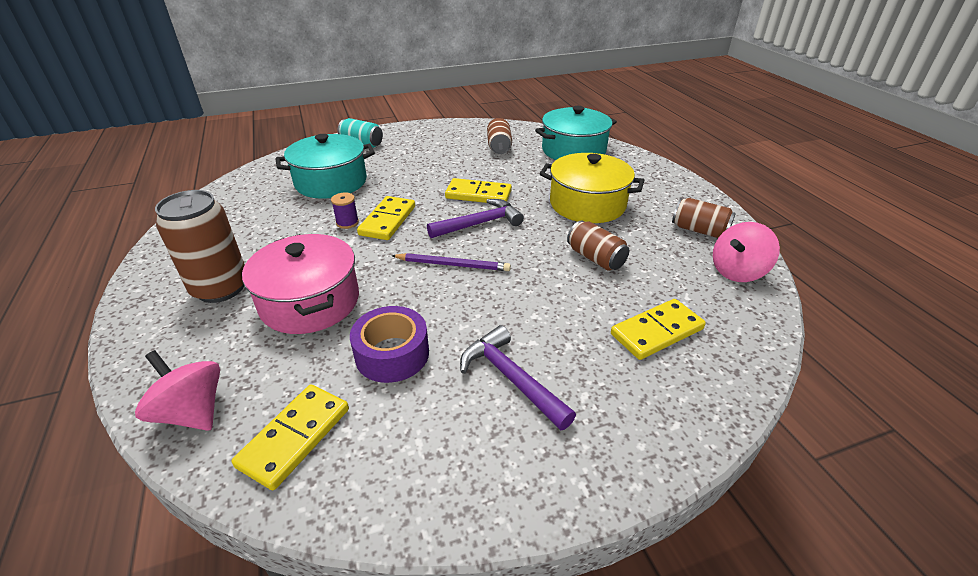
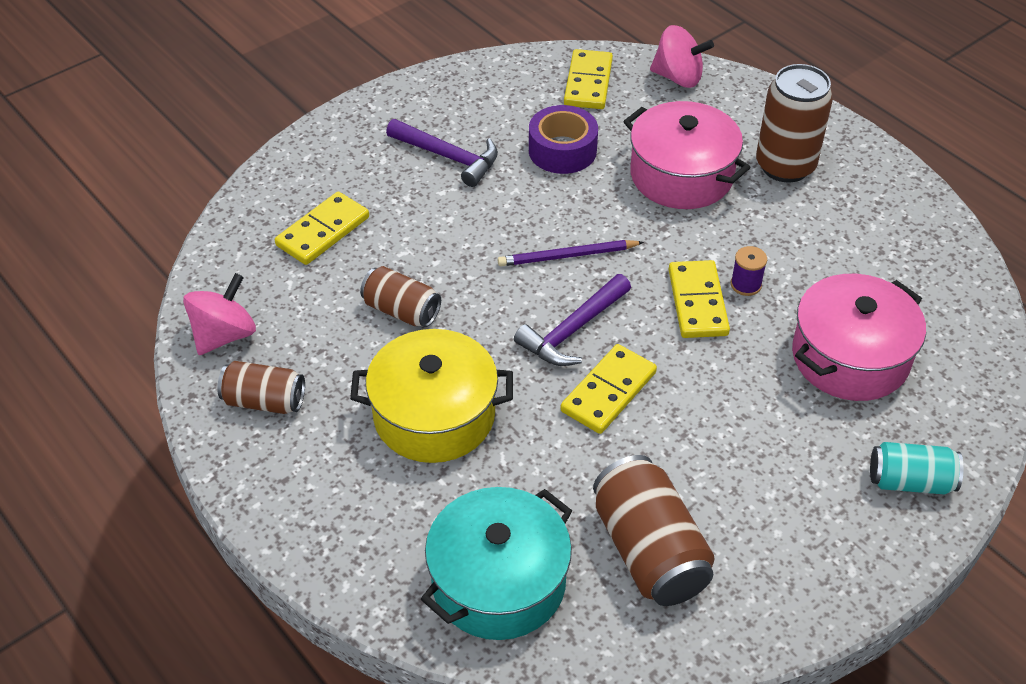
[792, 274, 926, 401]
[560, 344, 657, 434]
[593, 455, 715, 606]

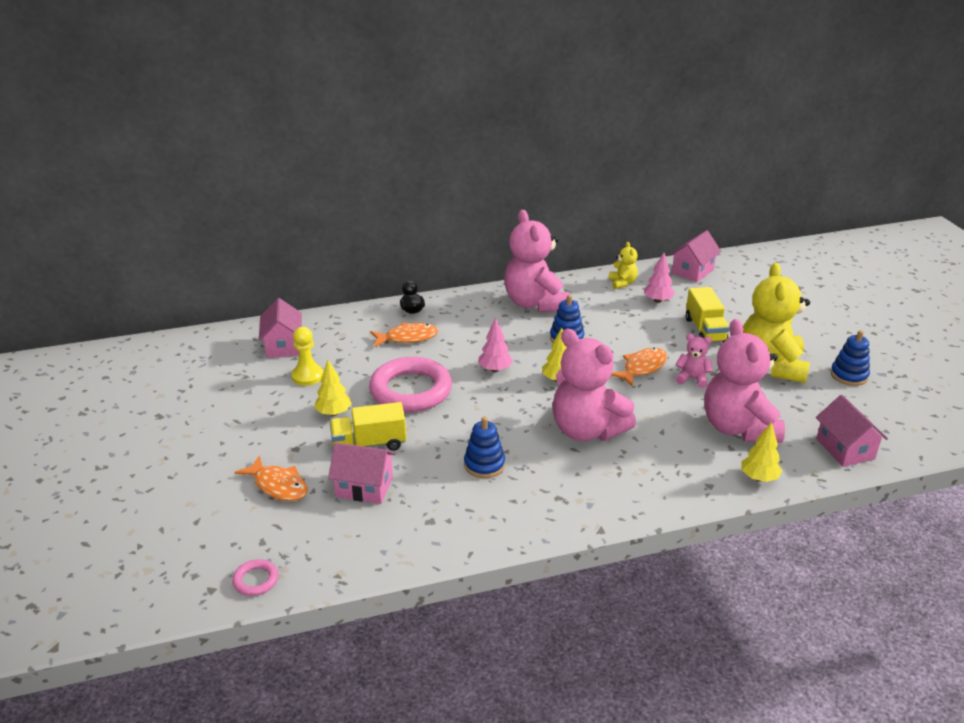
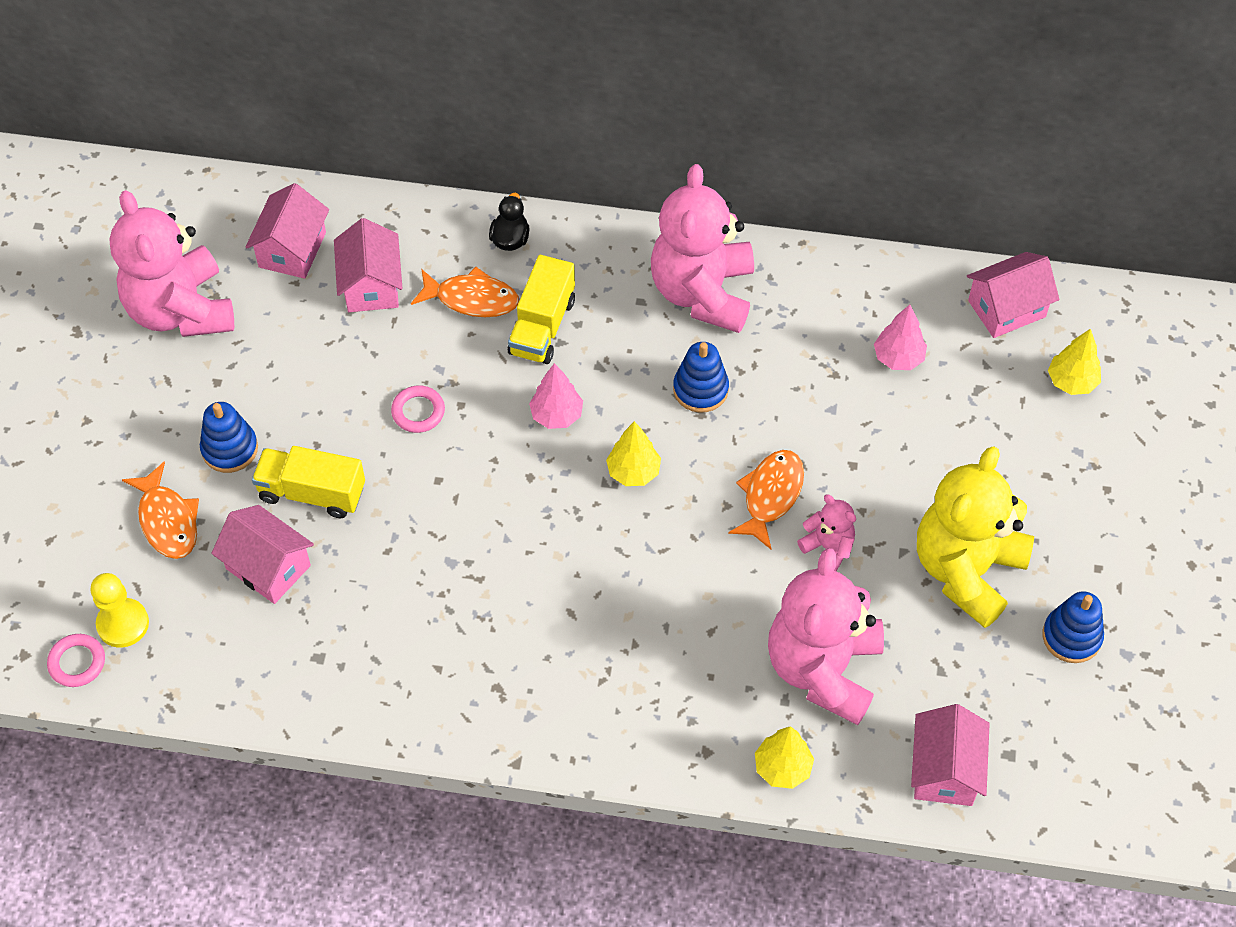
[609, 242, 638, 289] (first image)
[334, 218, 402, 312]
[90, 573, 149, 648]
[1048, 329, 1101, 395]
[200, 402, 258, 473]
[109, 190, 234, 337]
[508, 255, 575, 364]
[728, 450, 804, 549]
[391, 386, 445, 433]

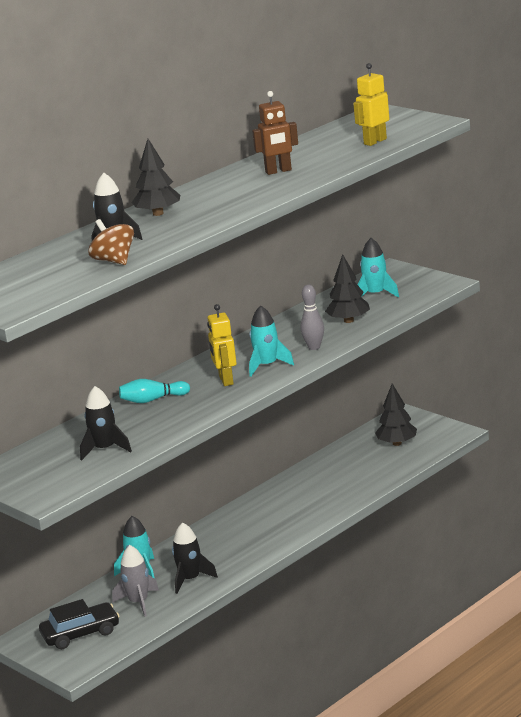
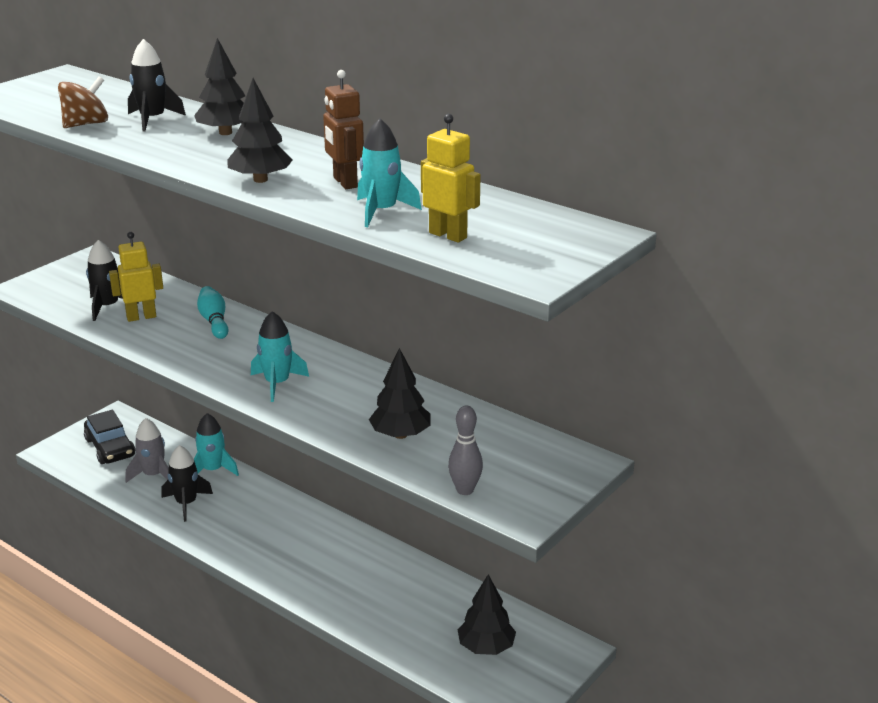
[227, 78, 293, 183]
[109, 232, 163, 322]
[448, 406, 483, 495]
[357, 119, 422, 227]

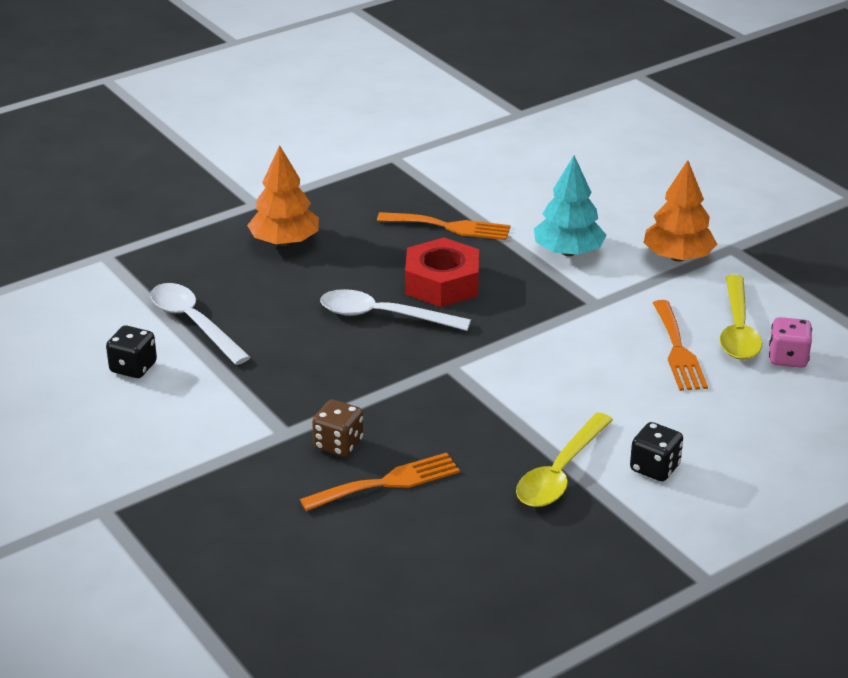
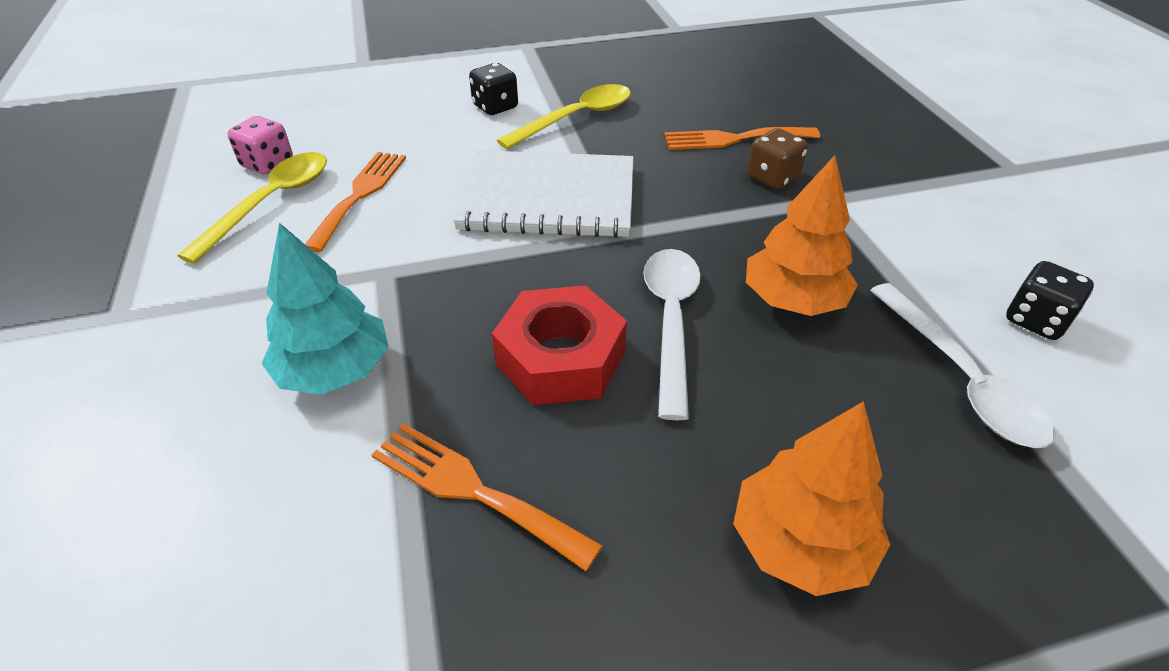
[453, 150, 634, 238]
[746, 155, 858, 316]
[643, 249, 701, 420]

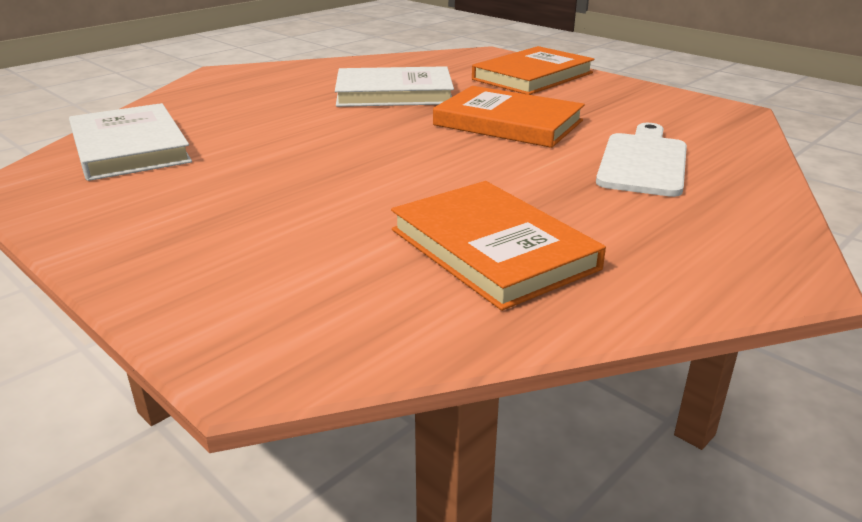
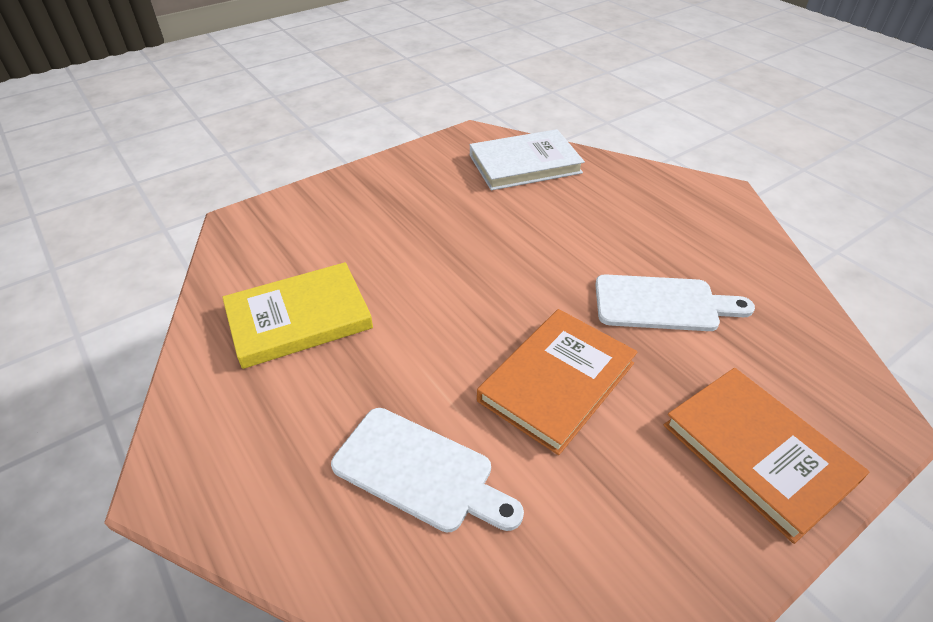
[595, 274, 755, 331]
[222, 262, 373, 369]

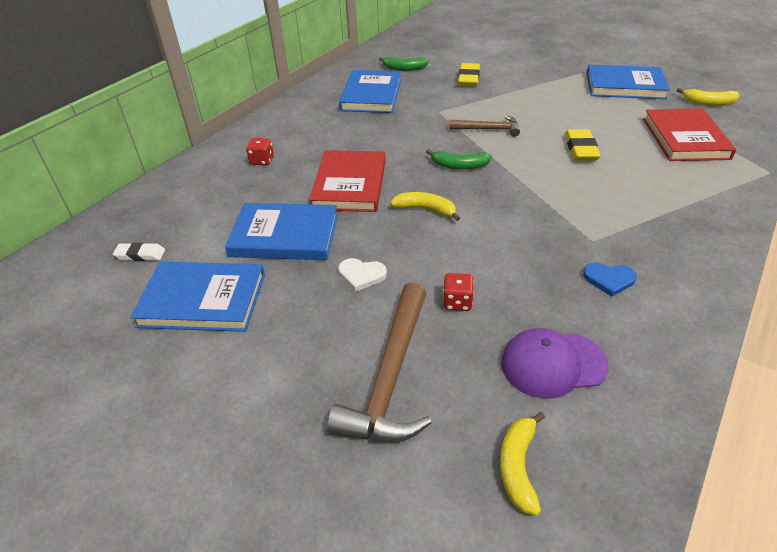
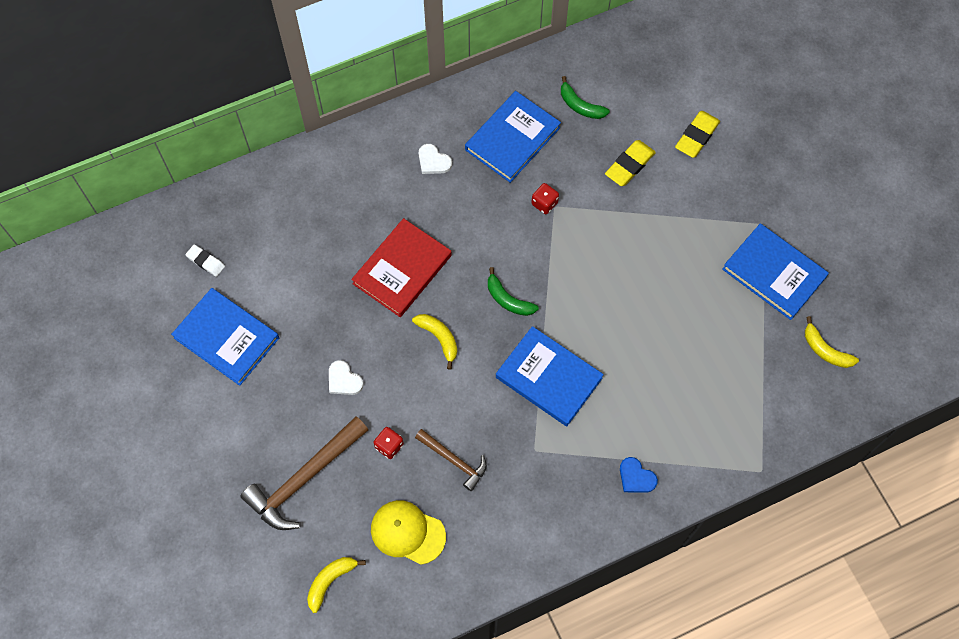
[643, 108, 736, 161] (first image)
[419, 144, 452, 174]
[496, 326, 604, 426]
[531, 183, 559, 214]
[415, 429, 487, 491]
[675, 111, 720, 158]
[620, 457, 658, 493]
[371, 500, 446, 565]

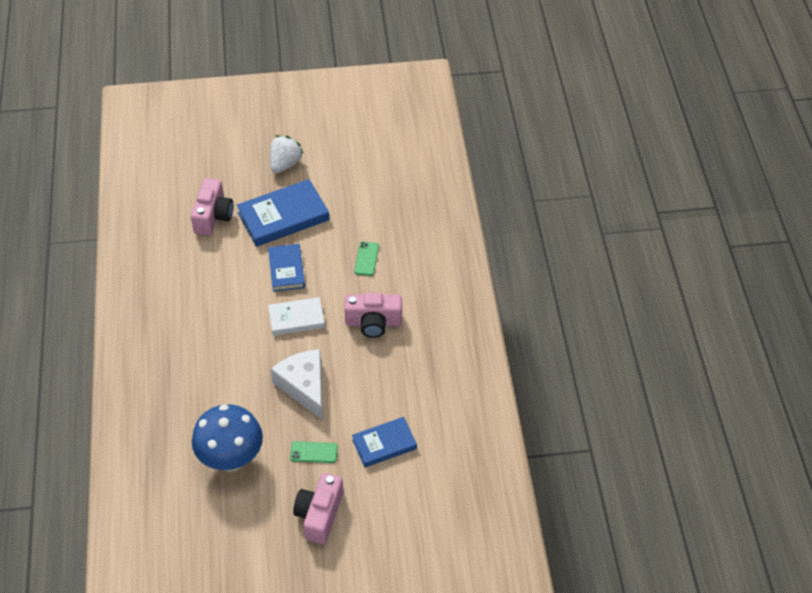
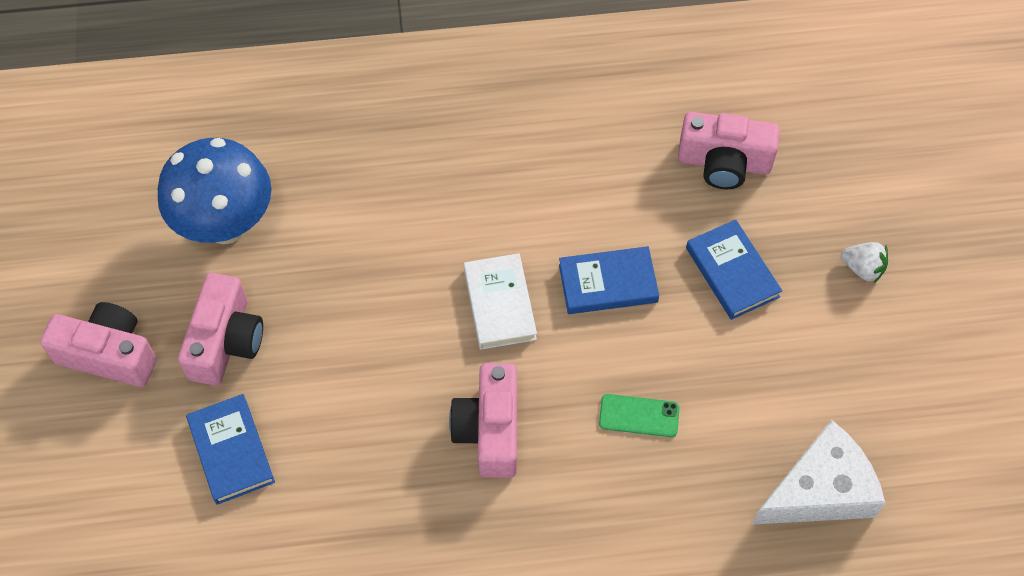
[752, 419, 886, 525]
[178, 273, 263, 386]
[686, 220, 782, 320]
[841, 242, 888, 283]

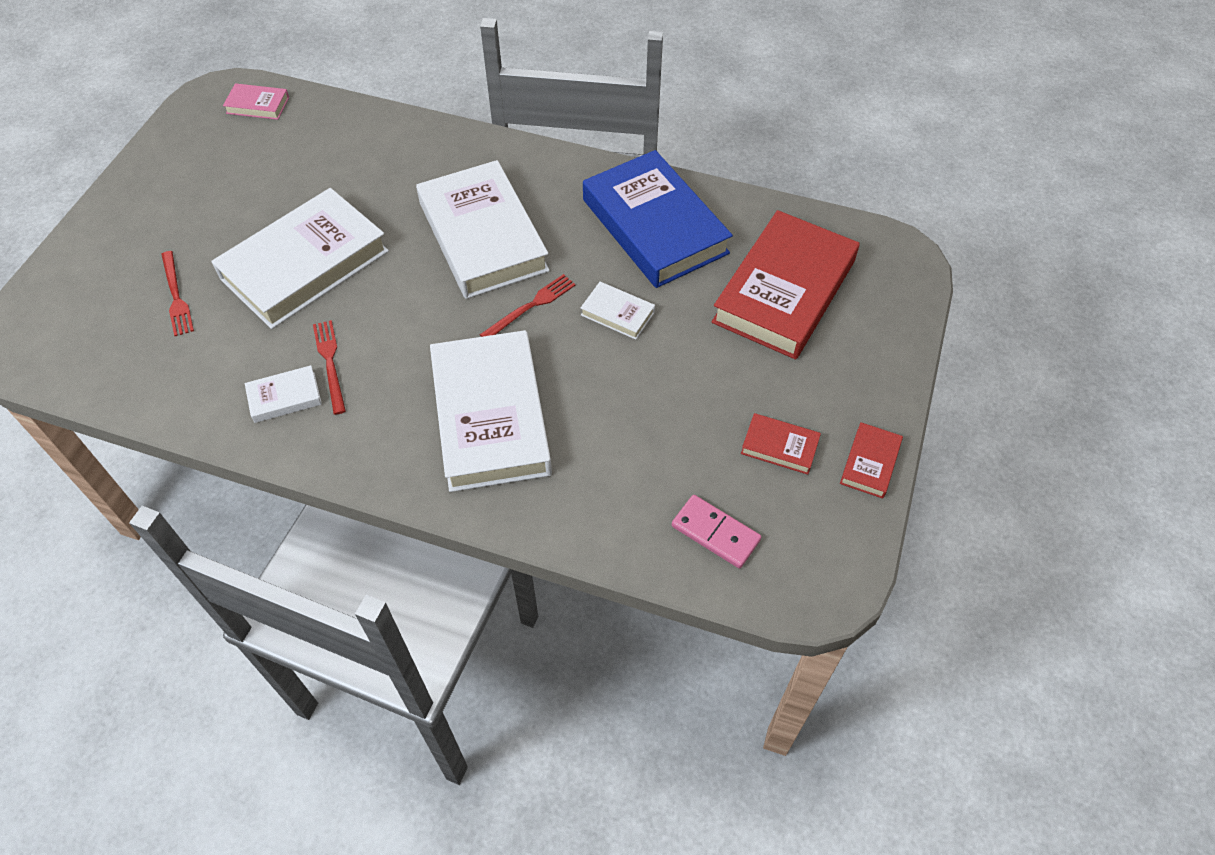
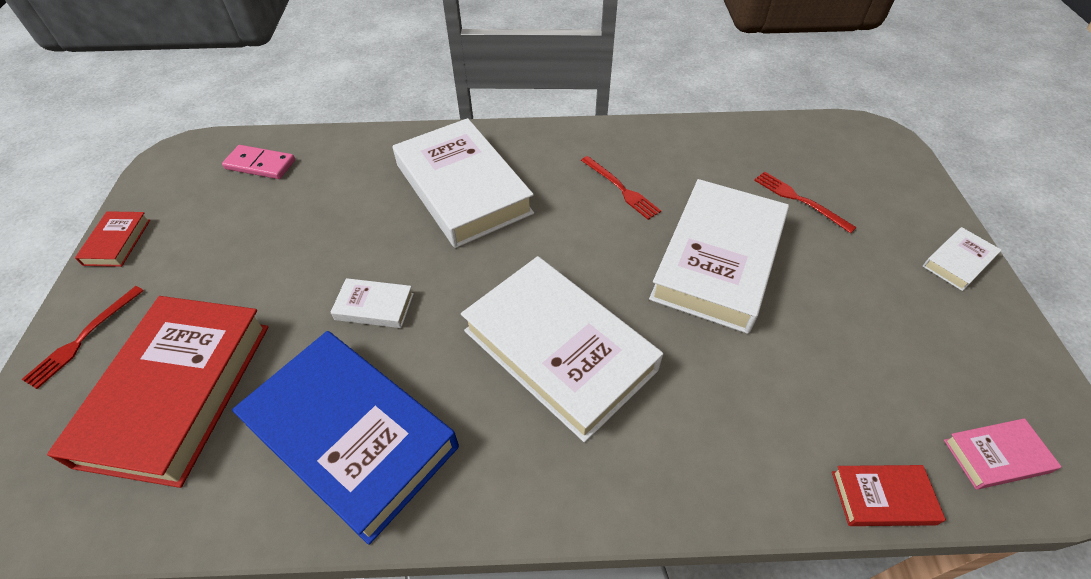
[923, 227, 1001, 291]
[22, 286, 144, 389]
[832, 465, 946, 526]

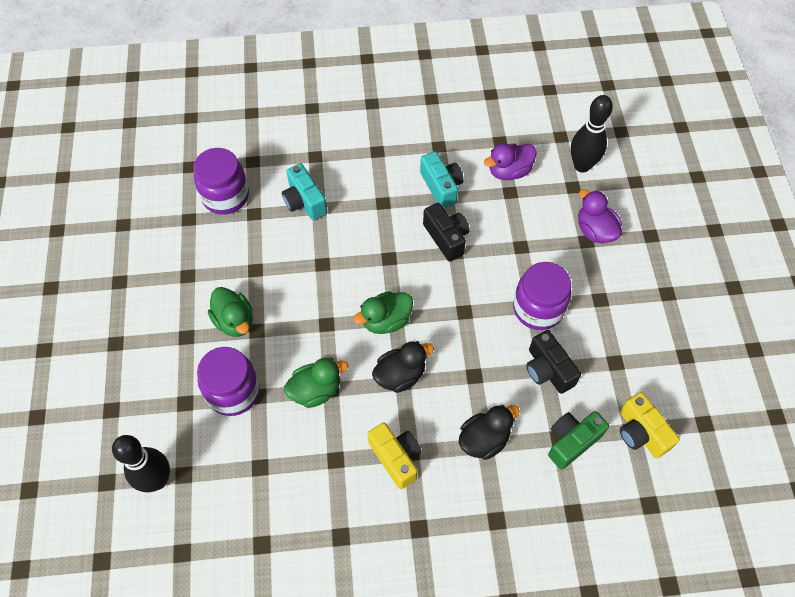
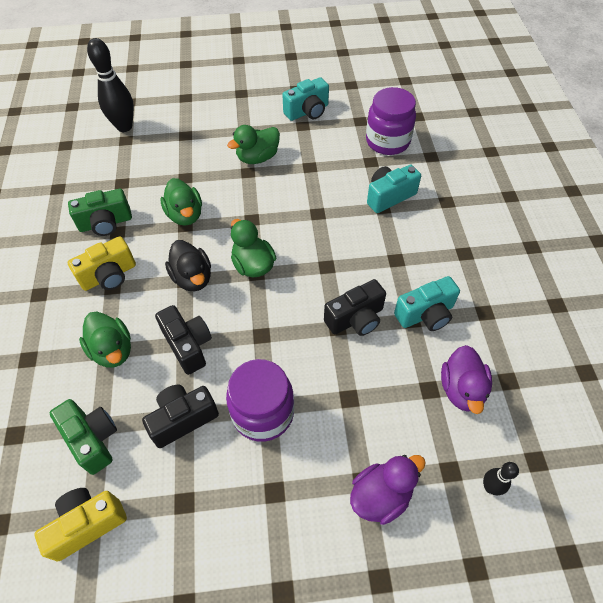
[197, 347, 260, 416] (first image)
[68, 189, 132, 236]
[155, 305, 212, 375]
[282, 77, 329, 121]
[79, 311, 131, 367]
[441, 345, 492, 414]
[483, 462, 519, 495]

